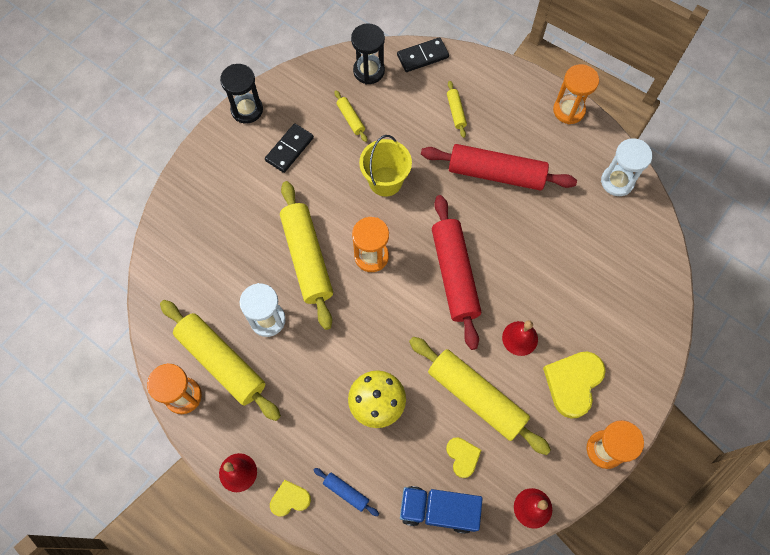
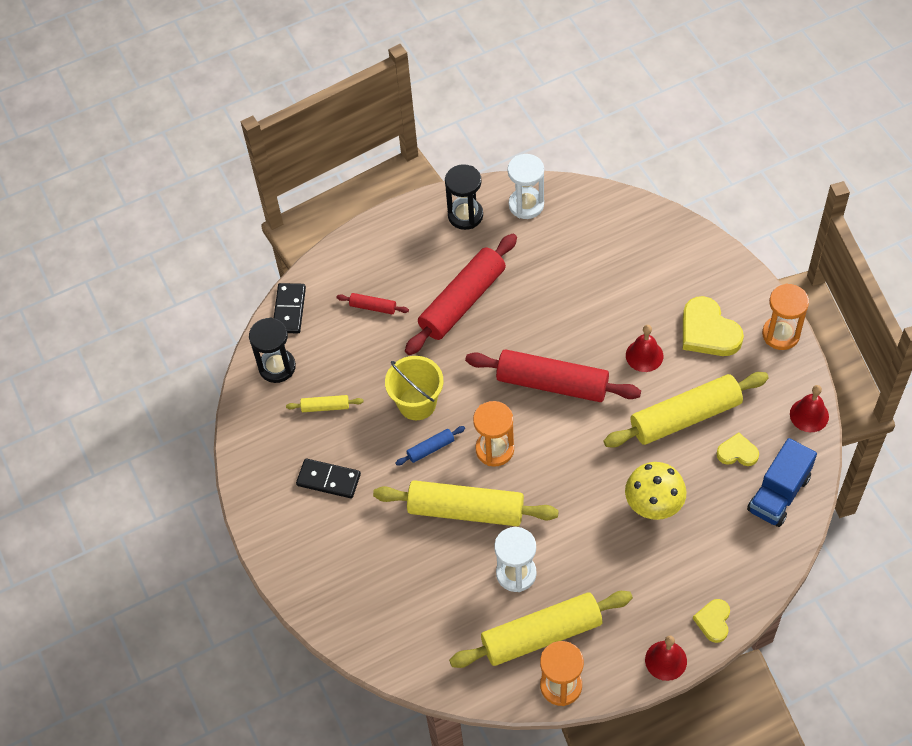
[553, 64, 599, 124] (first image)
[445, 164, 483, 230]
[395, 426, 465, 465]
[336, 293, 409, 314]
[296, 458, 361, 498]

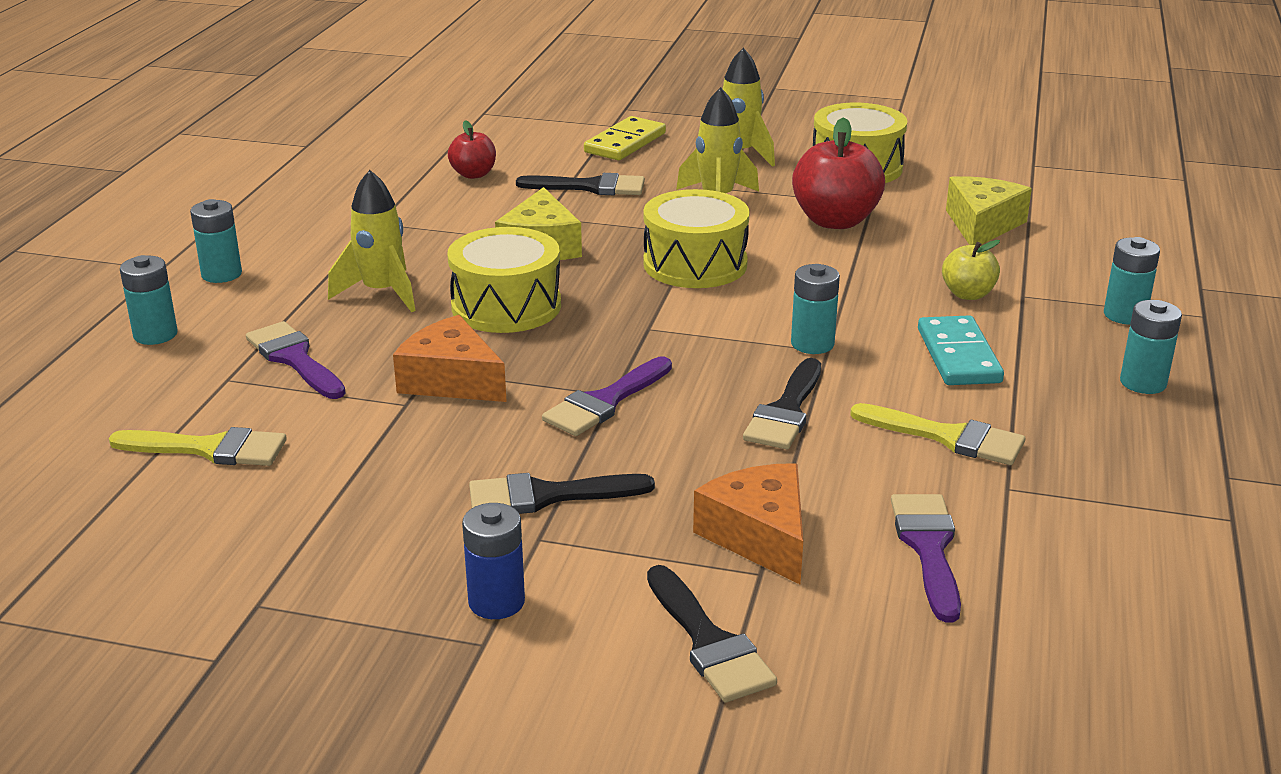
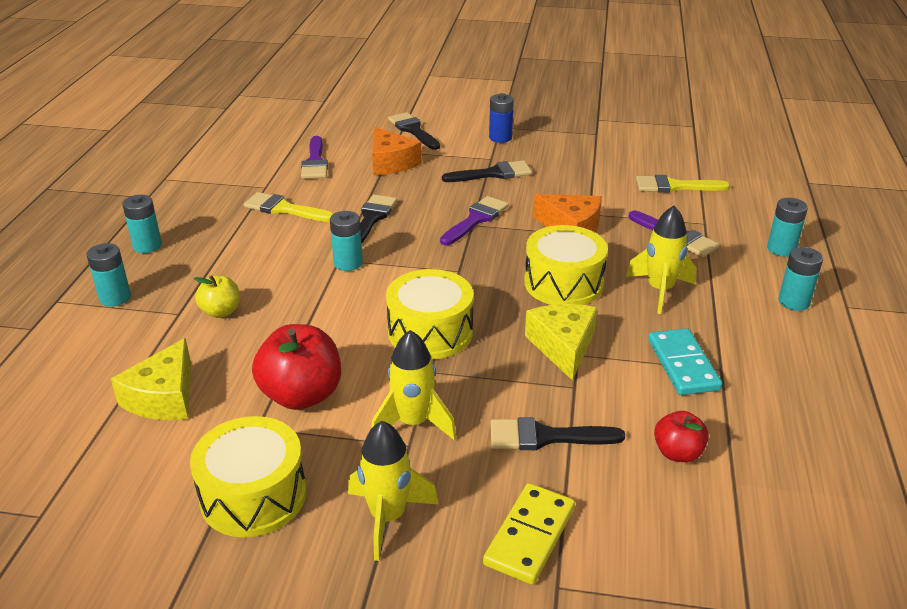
[648, 328, 722, 395]

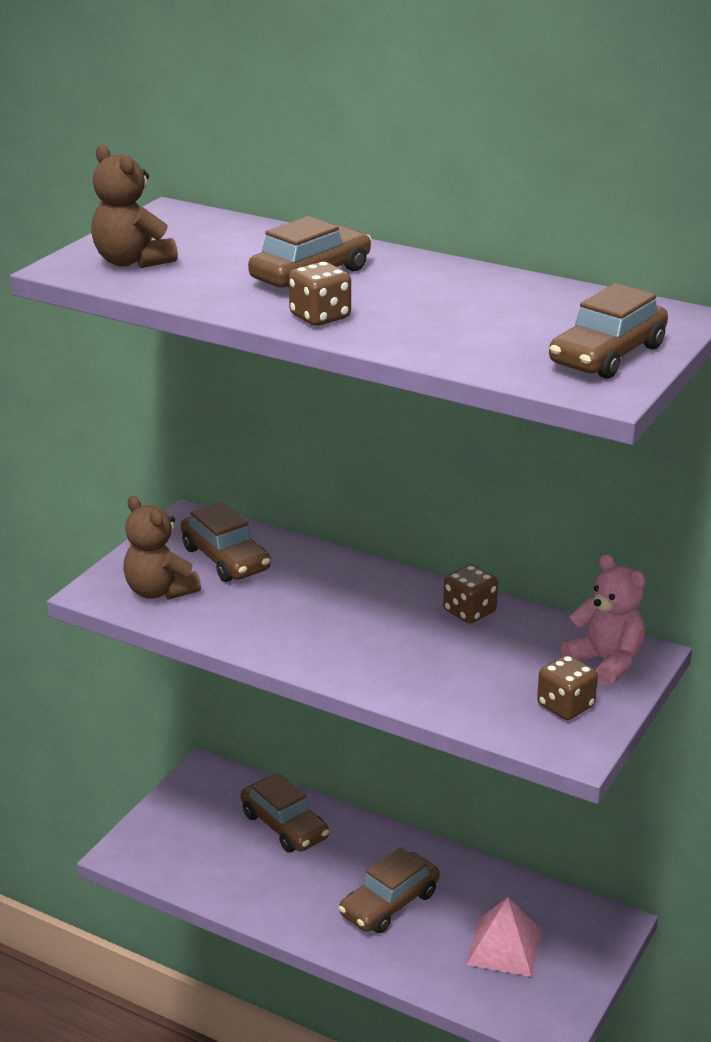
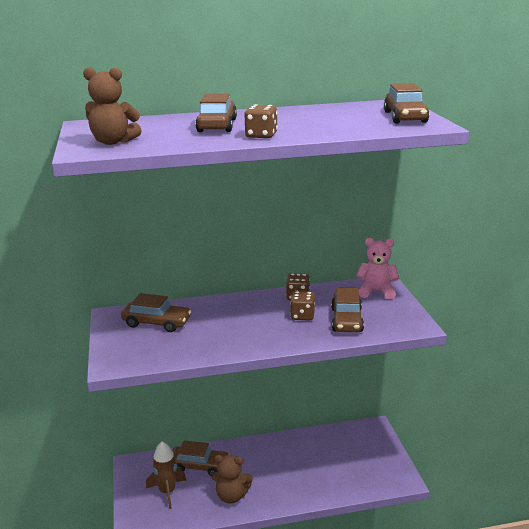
[466, 897, 542, 977] (first image)
[146, 441, 186, 509]
[212, 455, 253, 504]
[331, 288, 364, 332]
[290, 291, 315, 321]

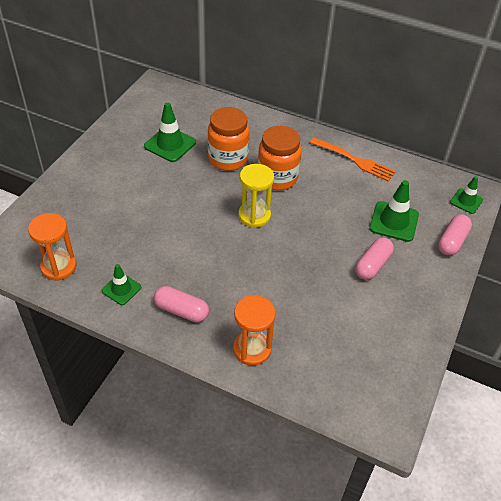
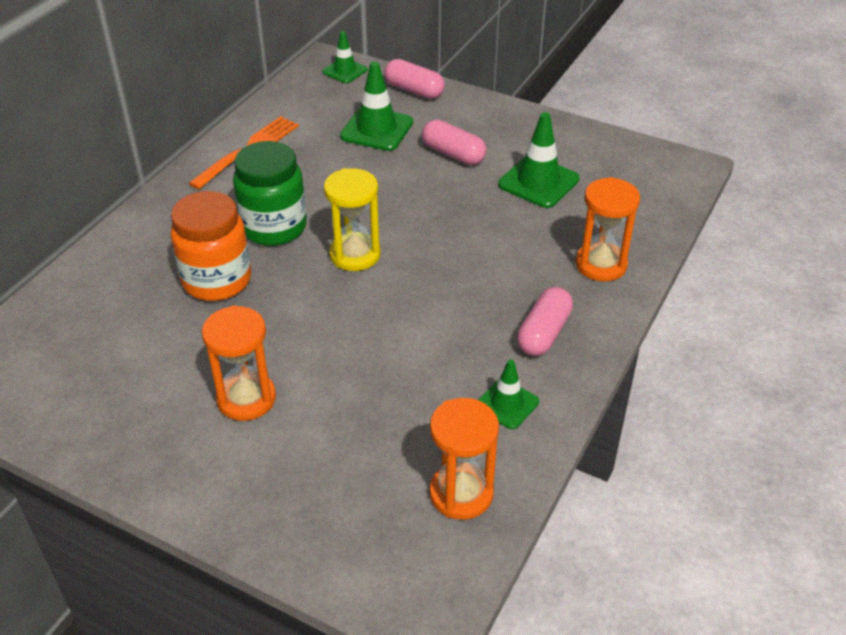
[202, 305, 276, 421]
[498, 112, 580, 208]
[233, 141, 307, 246]

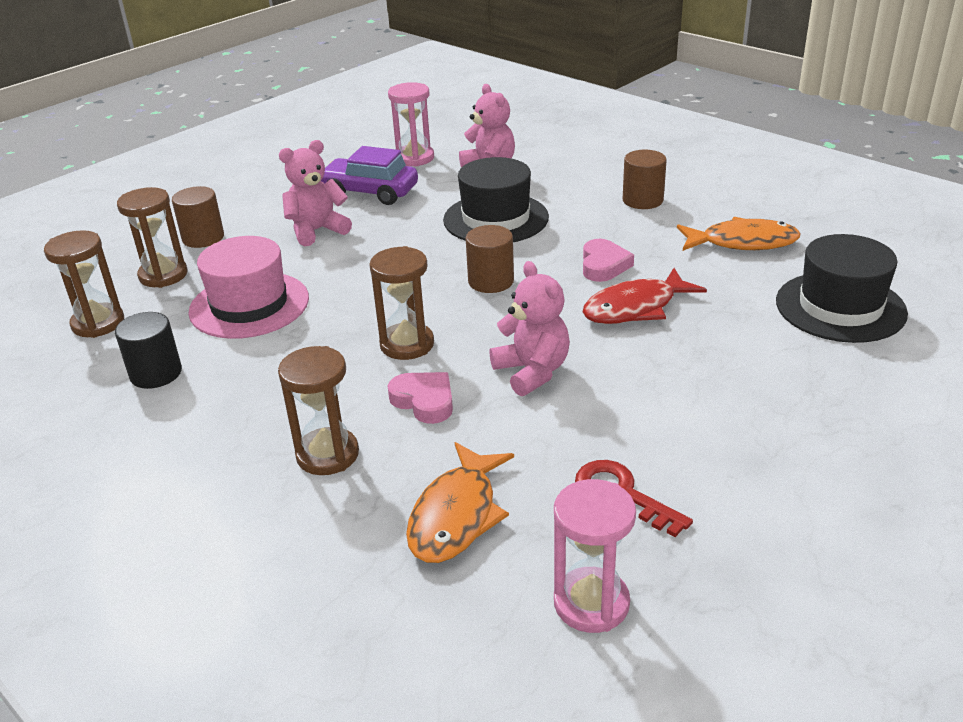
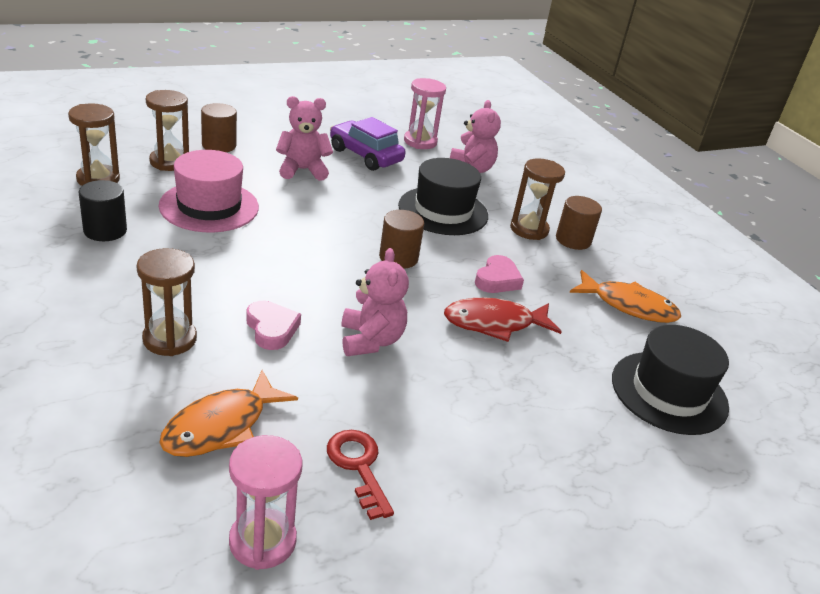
[510, 158, 565, 240]

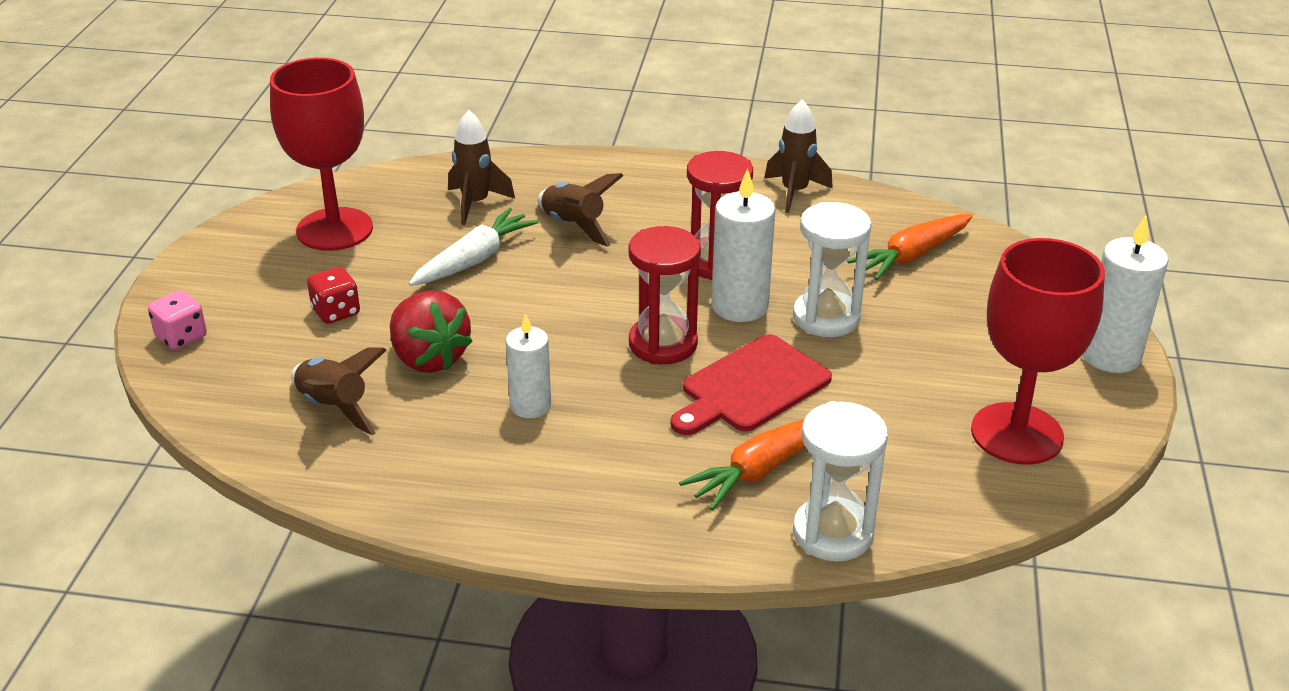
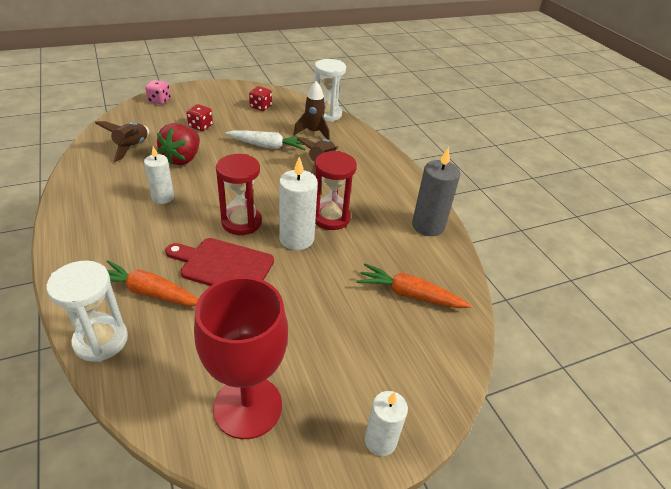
[314, 59, 346, 122]
[249, 86, 272, 111]
[412, 147, 460, 236]
[365, 391, 408, 456]

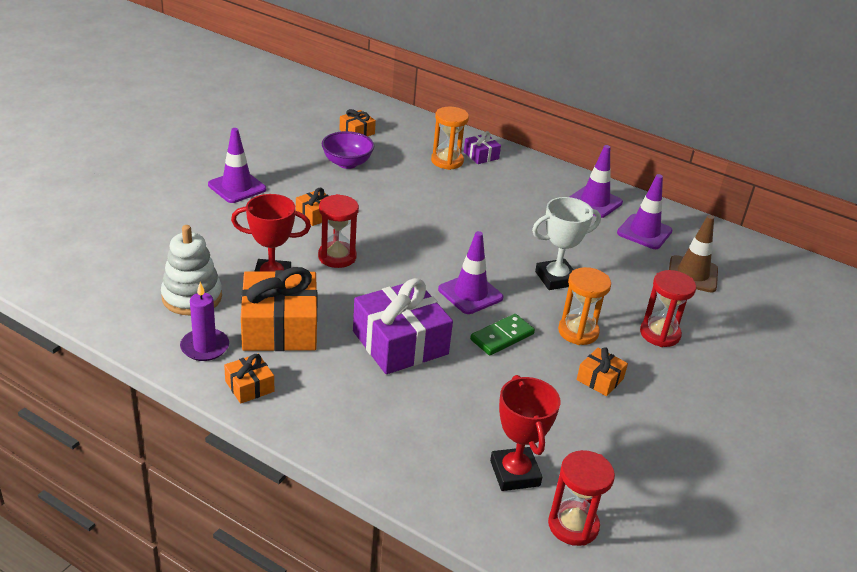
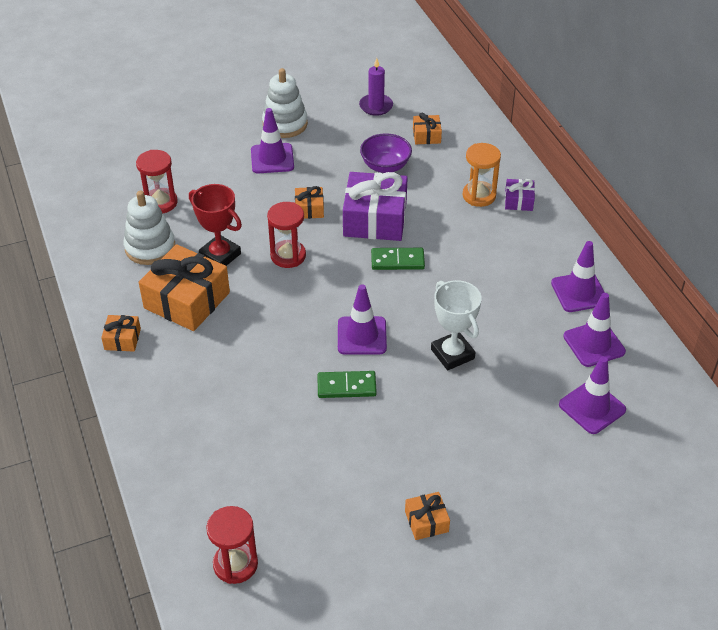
[490, 375, 560, 491] (first image)
[558, 267, 611, 345] (first image)
[262, 68, 308, 138]
[371, 248, 425, 270]
[359, 58, 393, 116]
[343, 172, 408, 241]
[405, 492, 450, 540]
[136, 150, 178, 214]
[559, 356, 626, 434]
[431, 280, 482, 370]

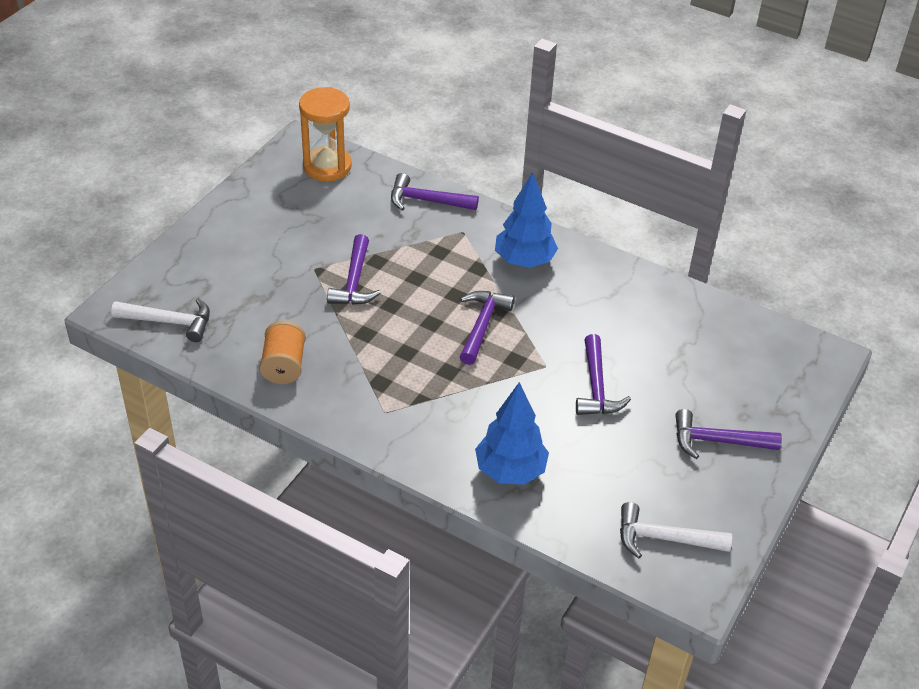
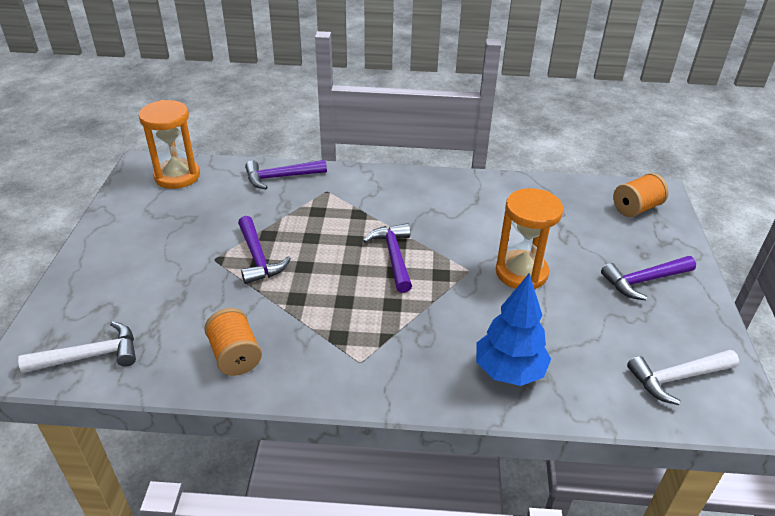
[495, 172, 558, 268] (first image)
[613, 173, 669, 217]
[496, 188, 563, 290]

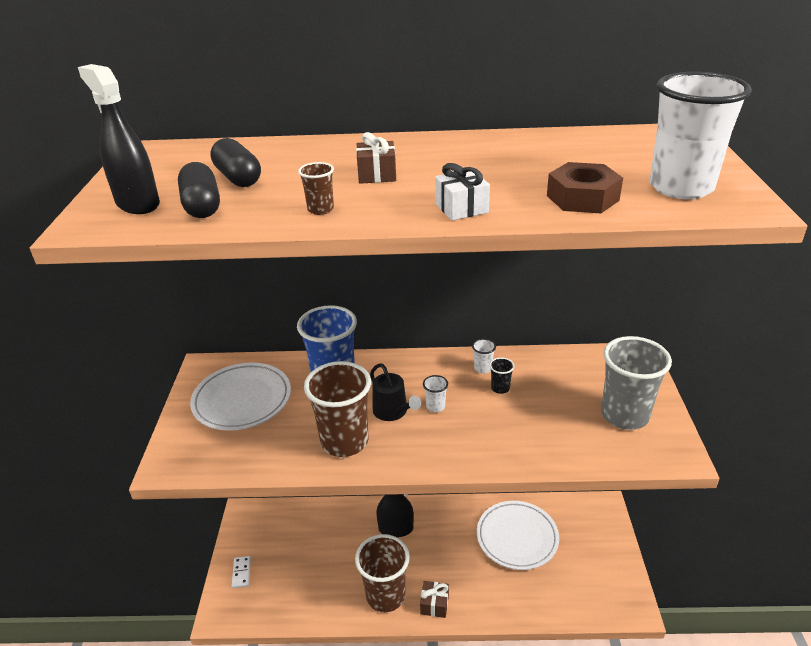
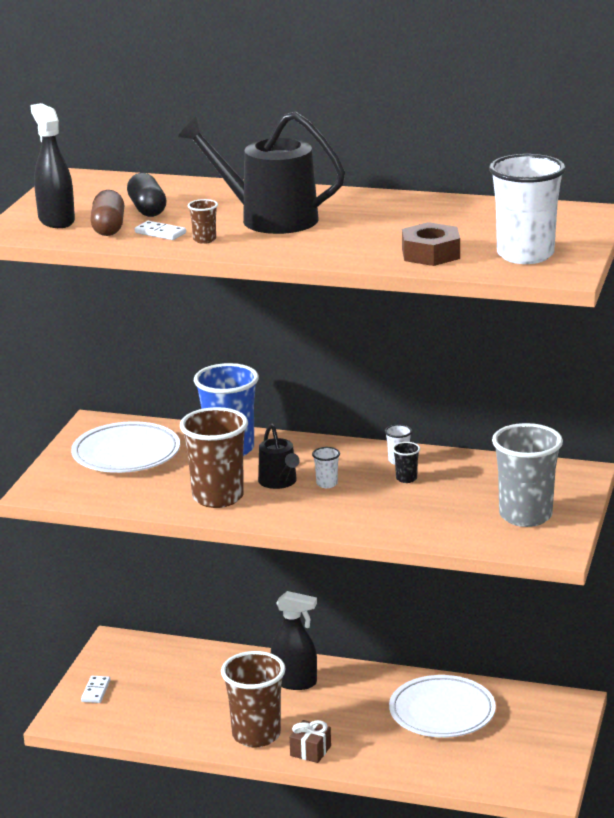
[435, 163, 490, 221] (first image)
[135, 221, 186, 240]
[178, 112, 345, 234]
[90, 190, 124, 236]

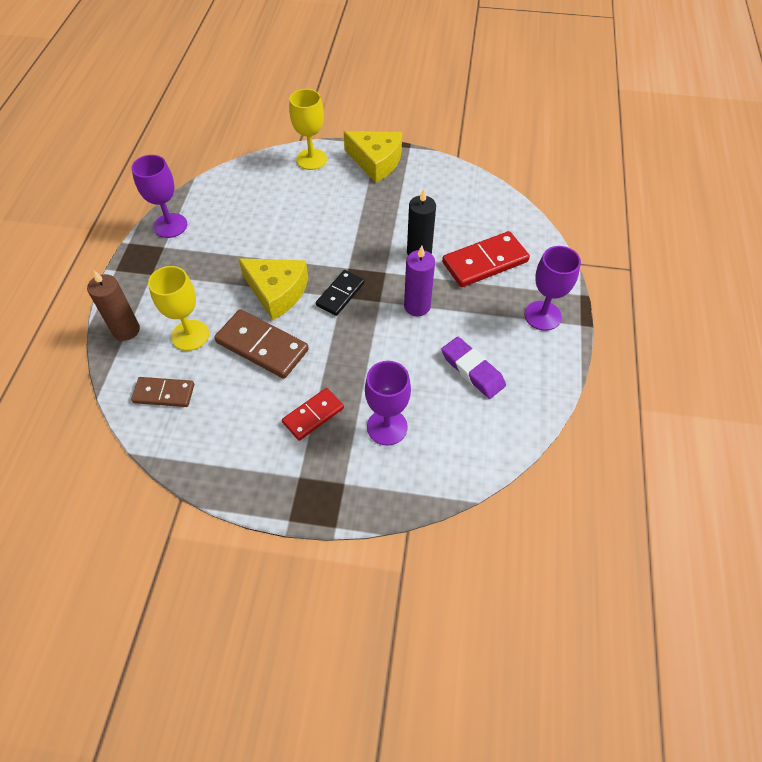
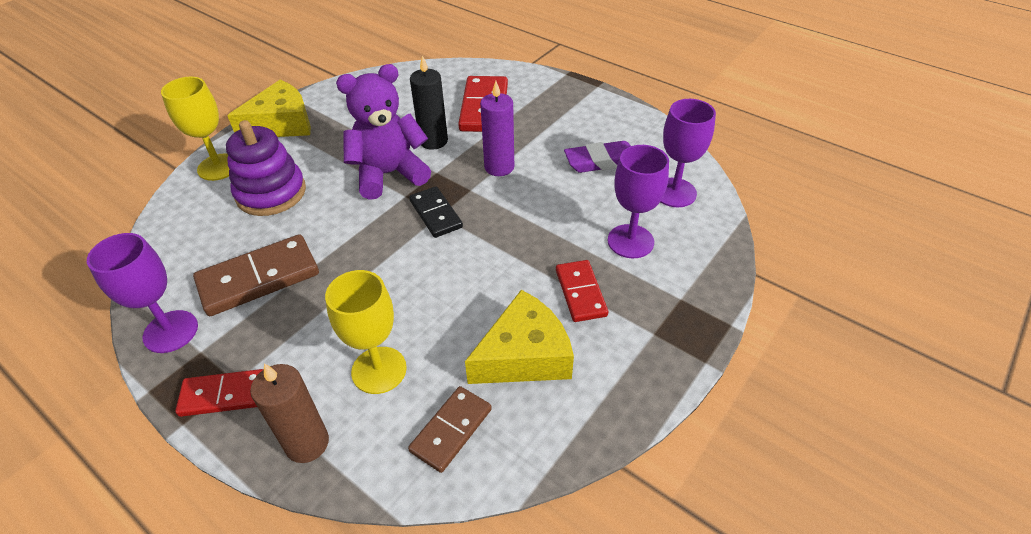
[175, 369, 263, 417]
[226, 120, 306, 216]
[336, 64, 431, 200]
[193, 234, 319, 316]
[465, 290, 574, 384]
[661, 99, 716, 207]

